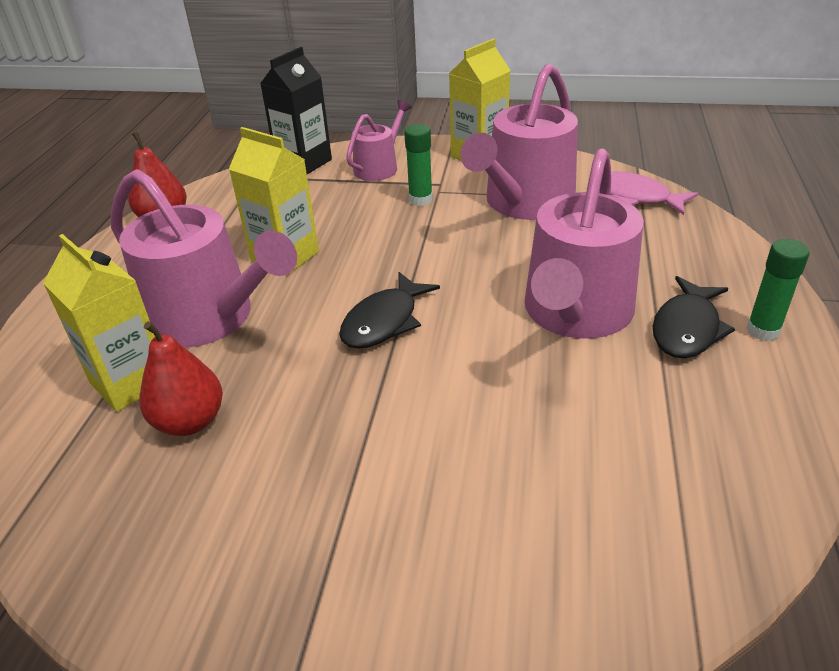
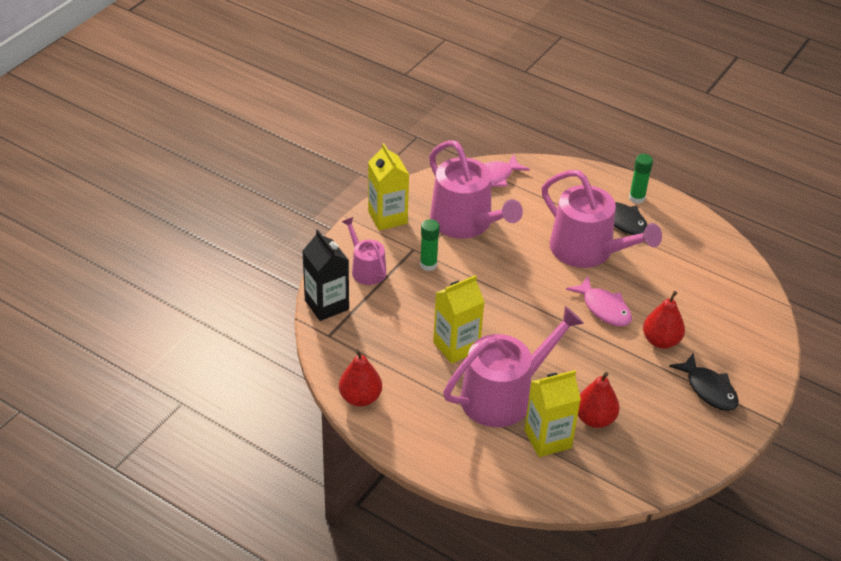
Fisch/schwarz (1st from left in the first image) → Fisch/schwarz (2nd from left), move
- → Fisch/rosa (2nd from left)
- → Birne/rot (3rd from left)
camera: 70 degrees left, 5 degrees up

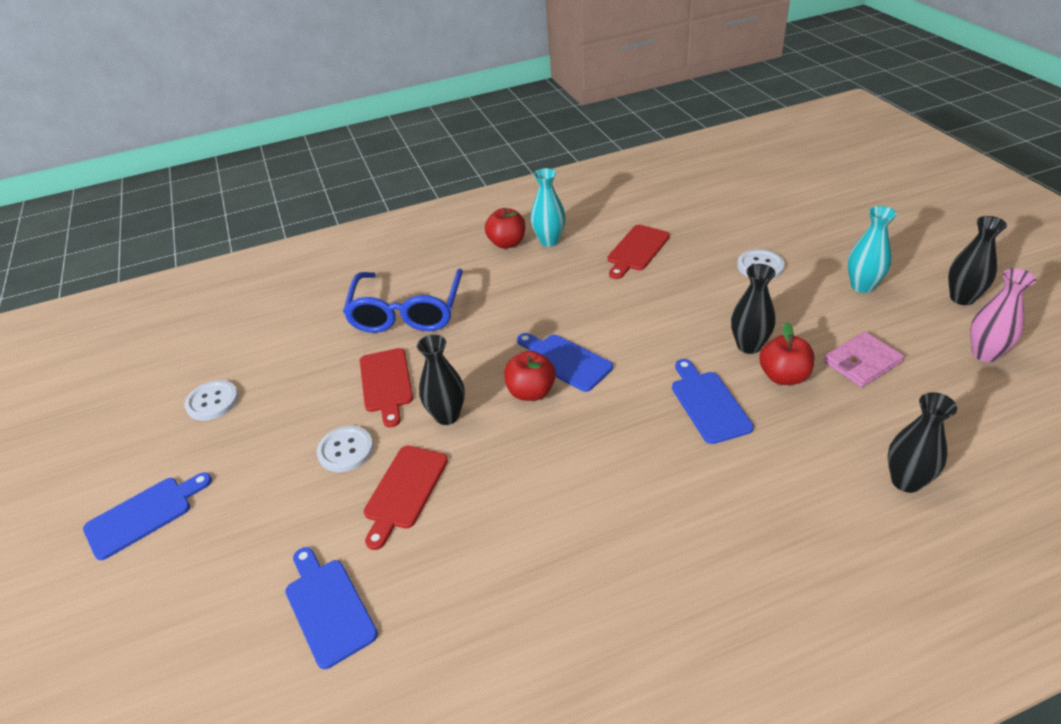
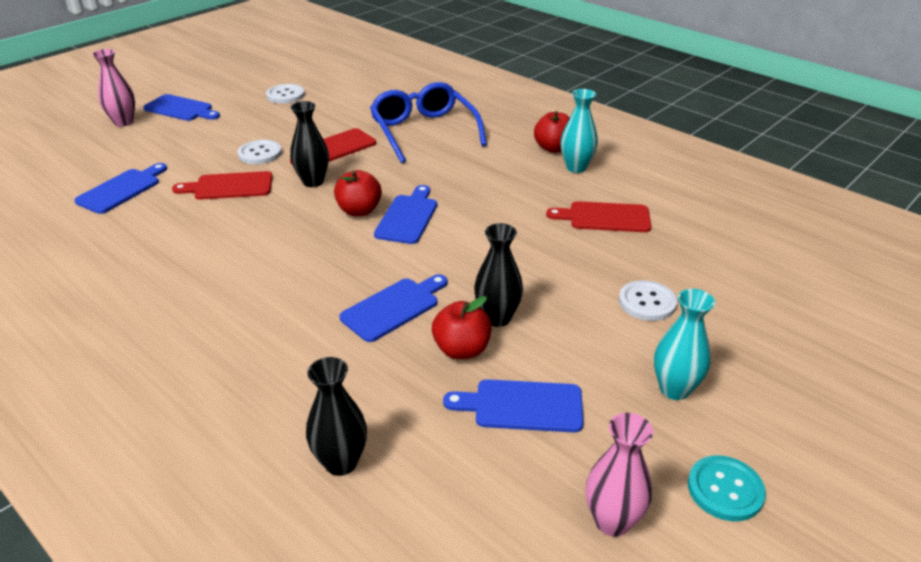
Brille/blau, 90 degrees clockwise
Geldbörse/rosa → Schneidebrett/blau (5th from left)
Vase/schwarz (4th from left) → Knopf/türkis
- → Vase/rosa (1st from left)
camera: 60 degrees right, 5 degrees down

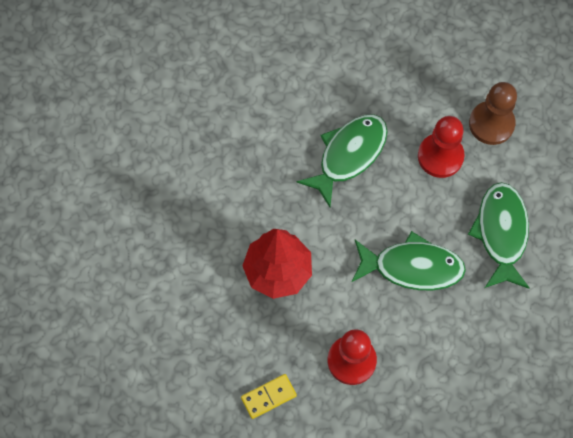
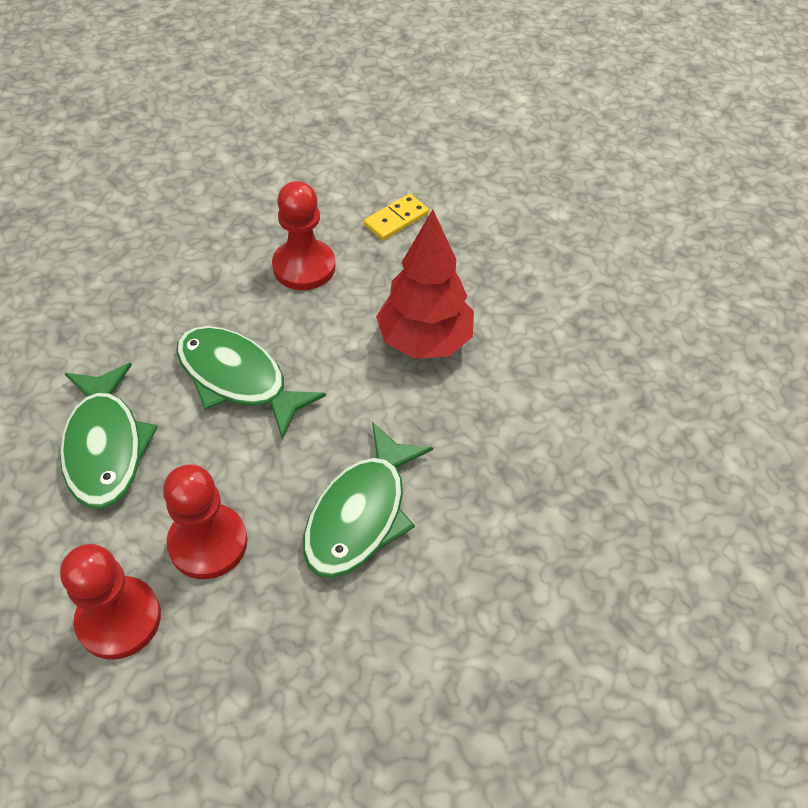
Fisch/grün (2nd from left), 45 degrees clockwise
Bauer/braun → Bauer/rot (1st from left)
camera: 165 degrees right, 15 degrees down

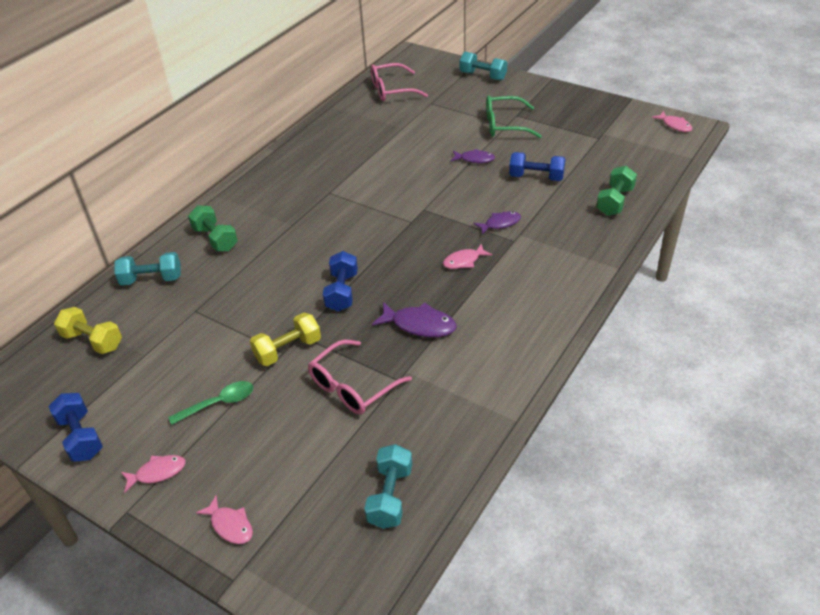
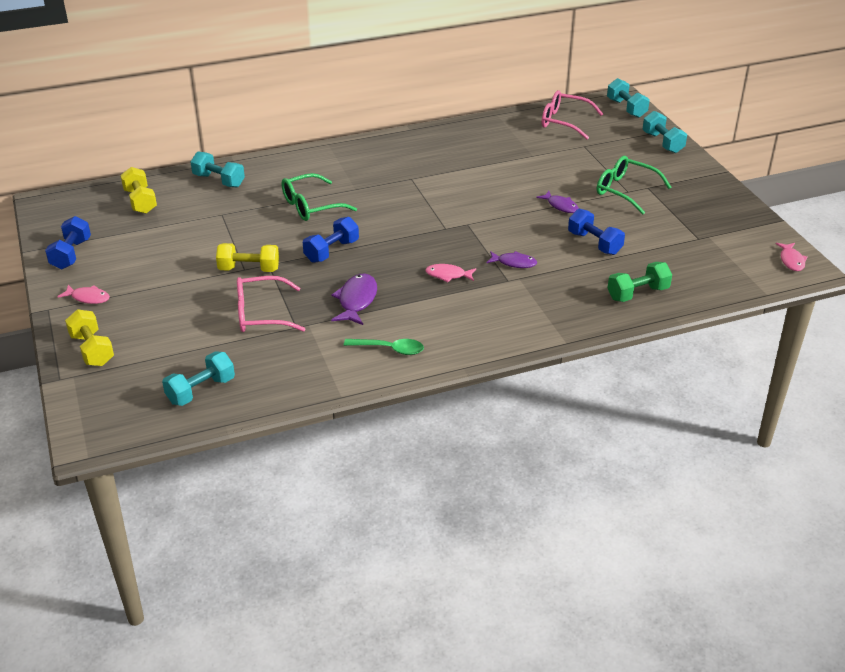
Löffel/grün, move
Hantel/grün (1st from left) → -
Fisch/rosa (2nd from left) → Hantel/gelb (1st from left)
Fisch/lila (1st from left), 135 degrees counterclockwise
- → Brille/grün (1st from left)
- → Hantel/türkis (3rd from left)
camera: 35 degrees right, 5 degrees down

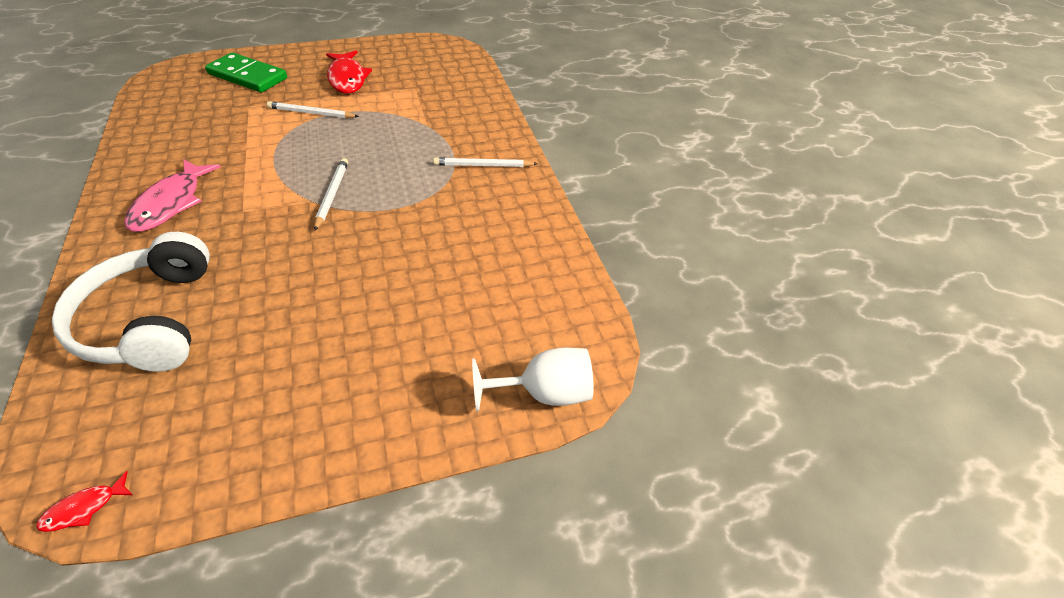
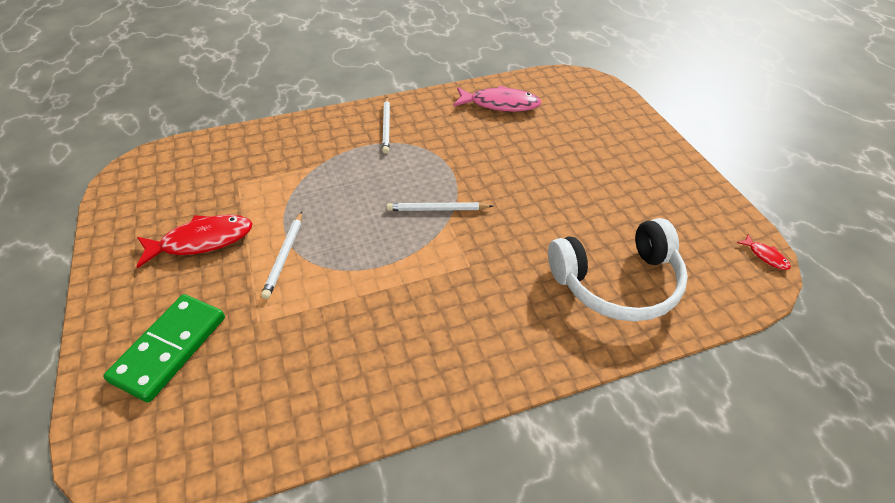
Fisch/rosa, move
Kelch/weiß → -
camera: 90 degrees left, 0 degrees up

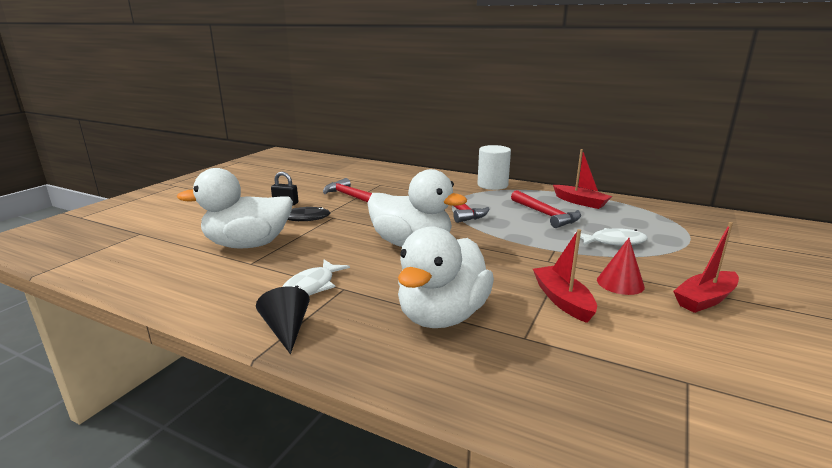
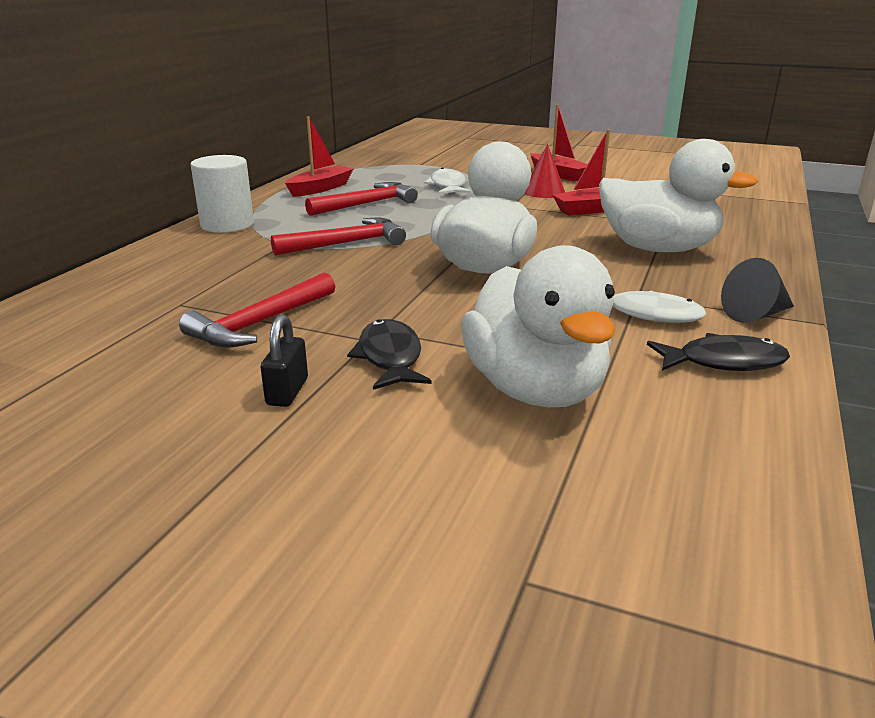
- → Fisch/schwarz (2nd from left)
camera: 95 degrees left, 5 degrees up

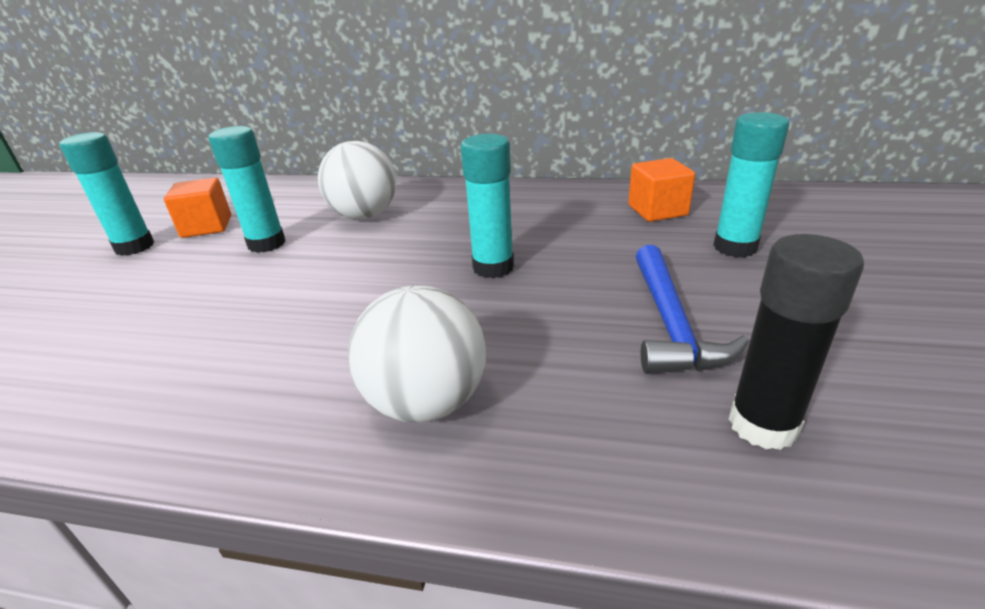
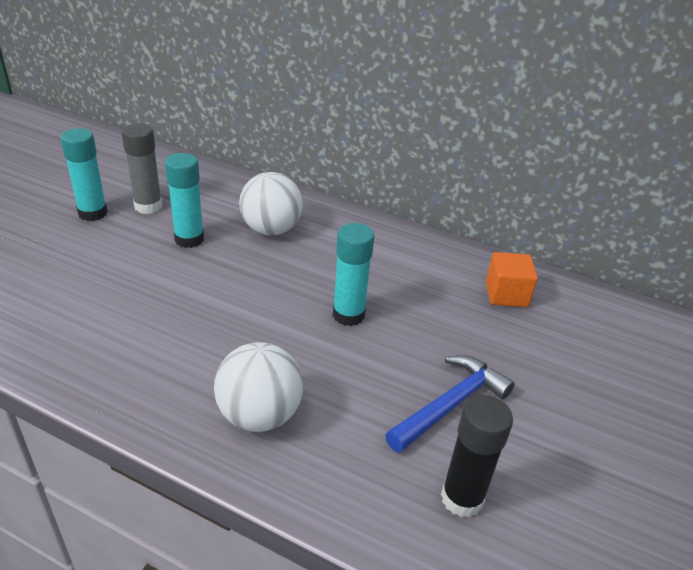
Kubus/orange (1st from left) → Klebestift/grau
Hammer/blau, 150 degrees counterclockwise
Klebestift/türkis (4th from left) → -
camera: 10 degrees right, 5 degrees up

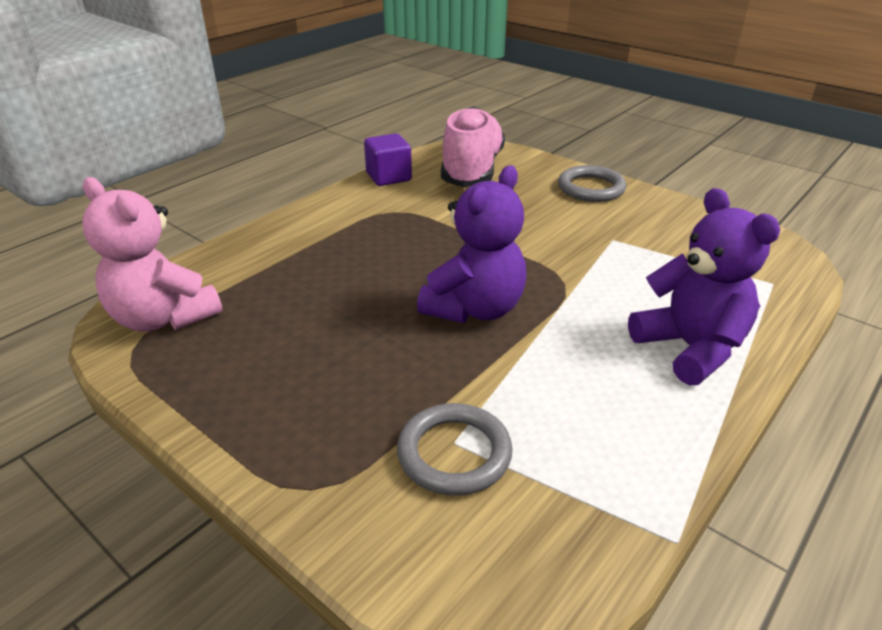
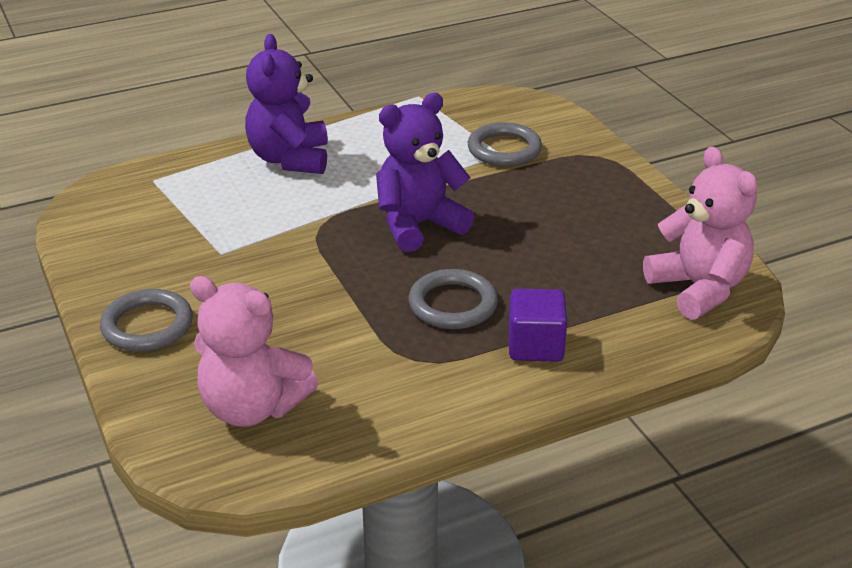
Kubus/lila, move
Schuh/rosa → Teddybär/rosa (1st from left)
- → Ring/grau (2nd from left)
camera: 155 degrees left, 0 degrees up

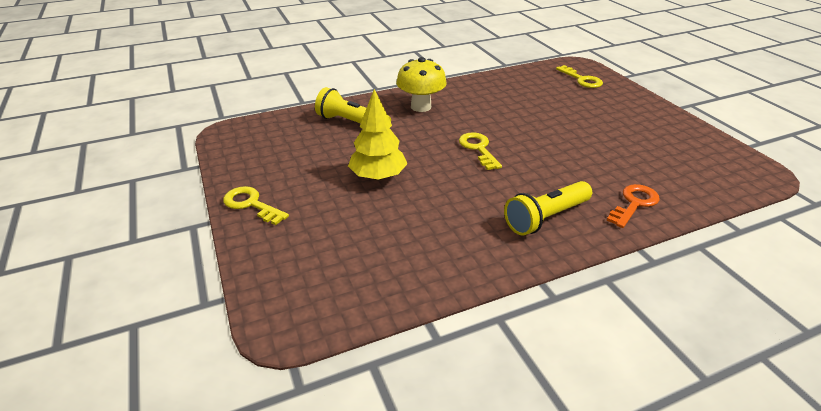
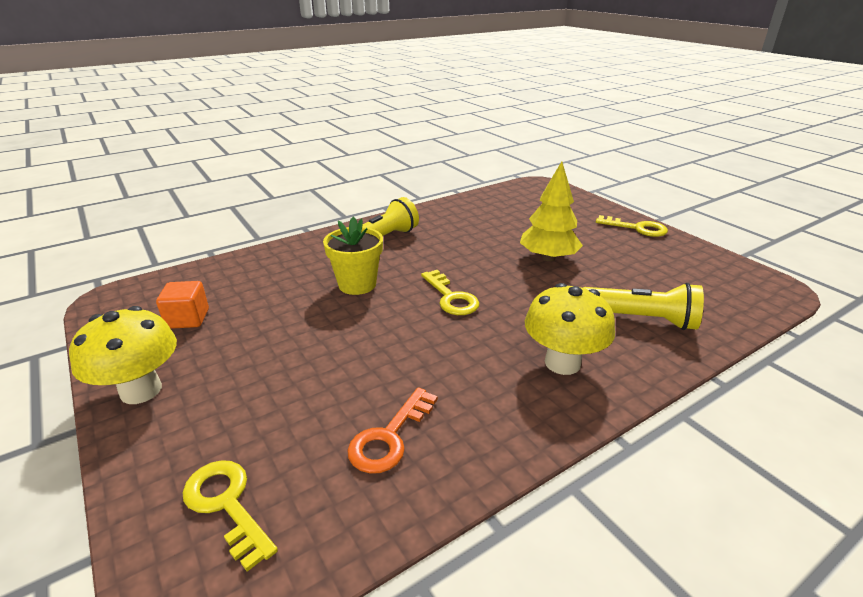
Schlüssel/orange, move
- → Pilz/gelb (1st from left)
- → Kubus/orange
- → Blumentopf/gelb
camera: 170 degrees right, 5 degrees down

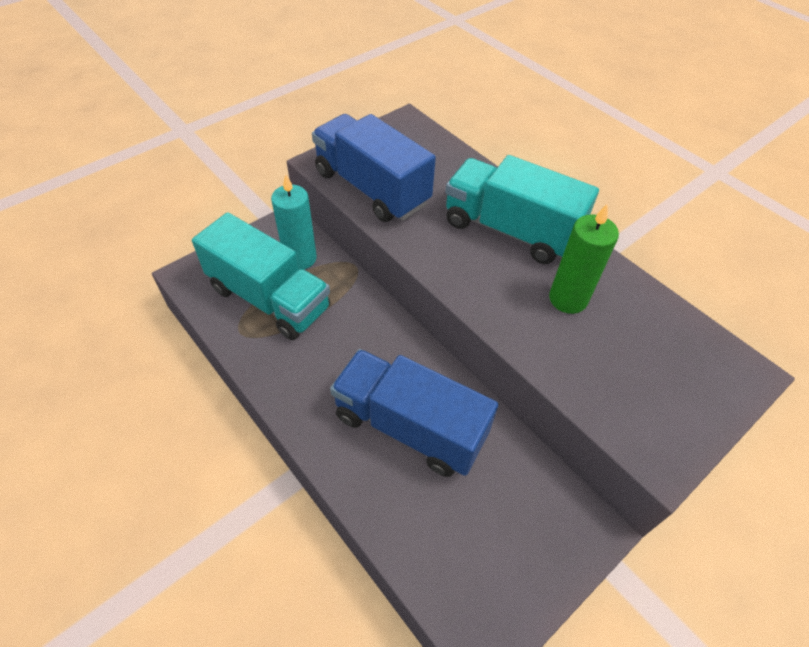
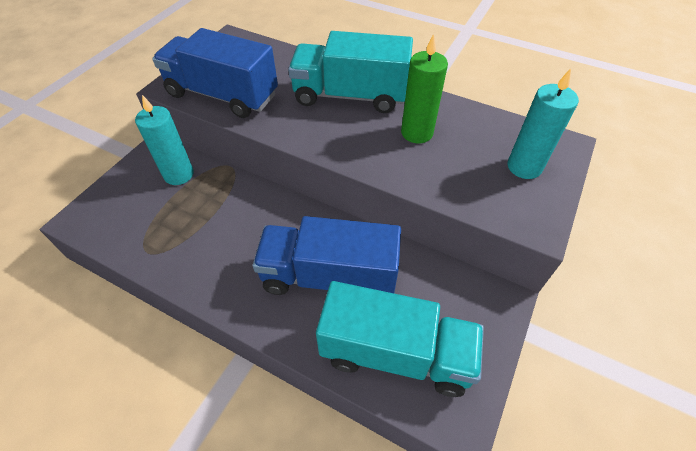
Lastwagen/türkis (1st from left in the first image) → Lastwagen/türkis (2nd from left), move
- → Kerze/türkis (2nd from left)
camera: 20 degrees left, 0 degrees up

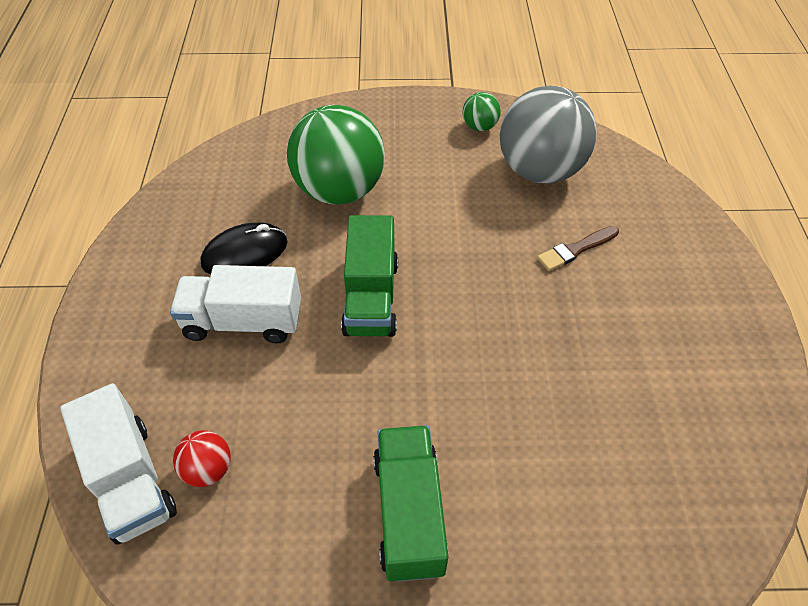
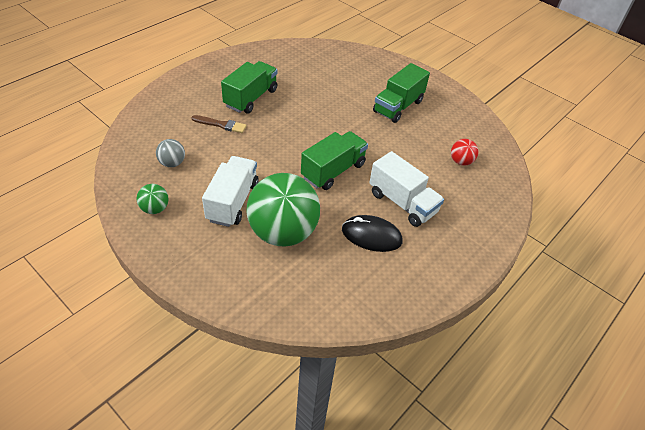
Lastwagen/weiß (1st from left), move
Ball/grau, x0.44
- → Lastwagen/grün (1st from left)
camera: 140 degrees left, 5 degrees down

